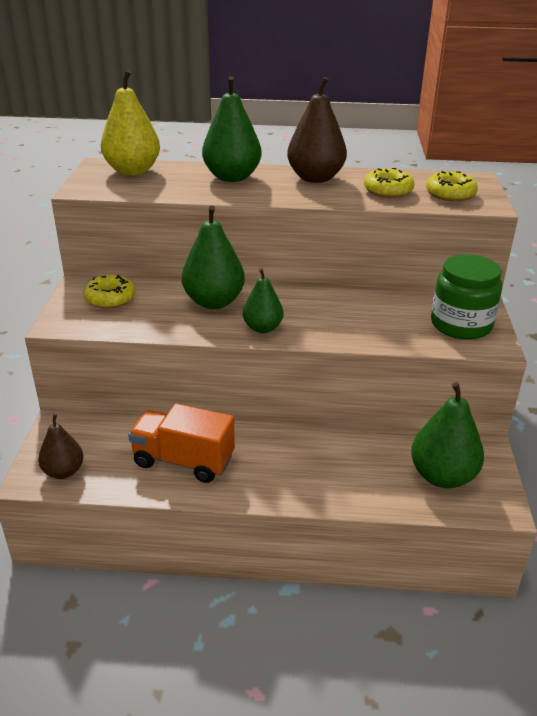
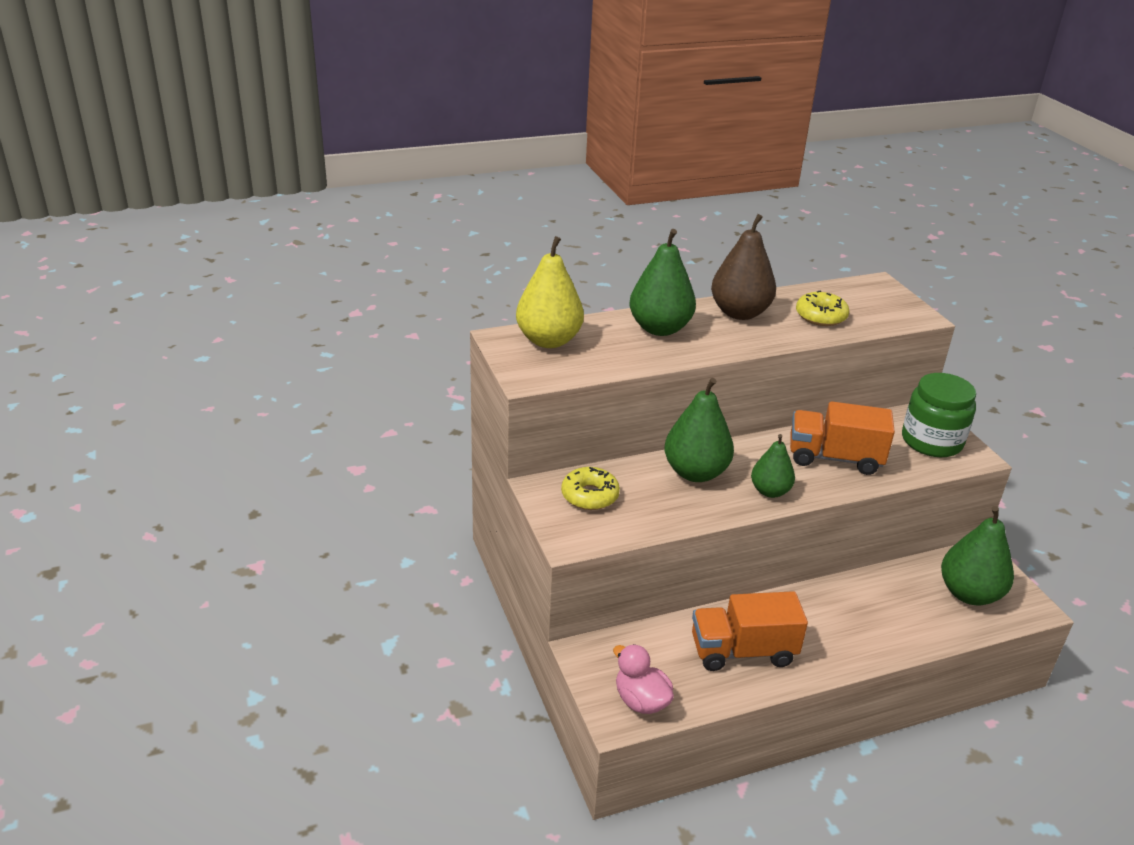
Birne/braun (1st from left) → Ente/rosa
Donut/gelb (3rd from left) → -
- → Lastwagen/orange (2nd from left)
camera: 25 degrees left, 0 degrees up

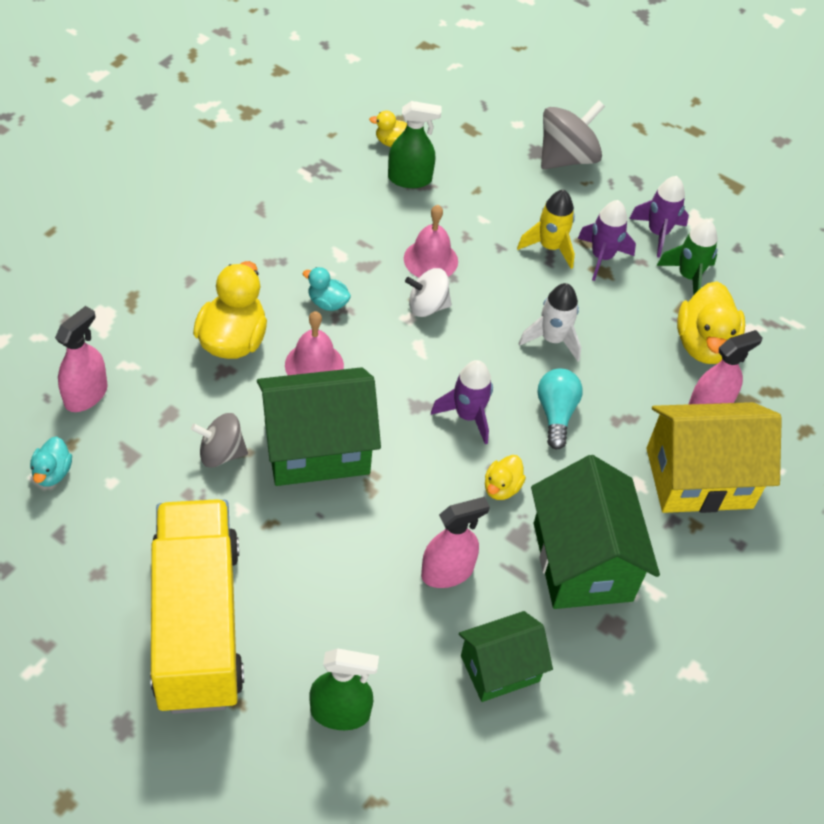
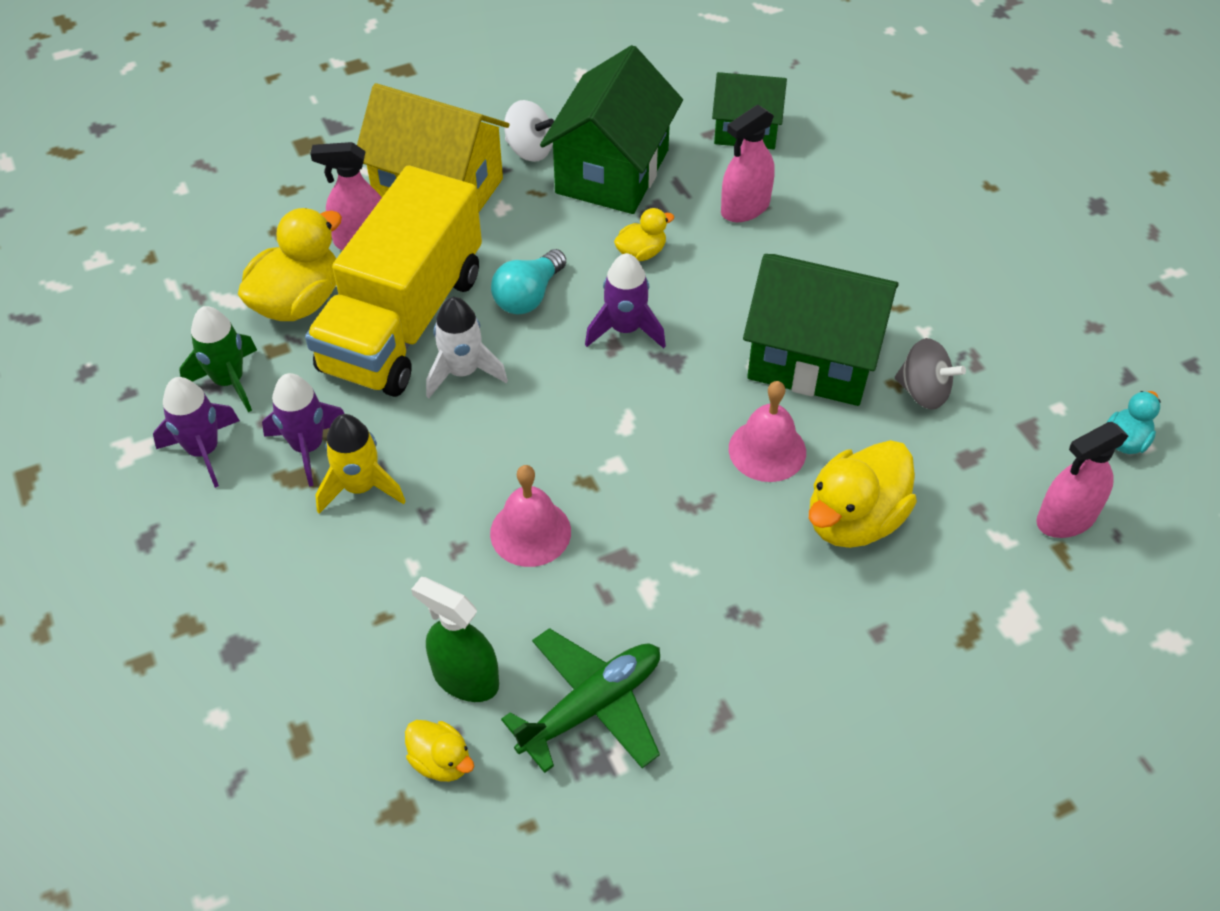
Lastwagen/gelb, move
Ente/türkis (2nd from left) → -
Sprühflasche/grün (1st from left) → -
Kreisel/weiß, move
Sprühflasche/rosa (2nd from left), 45 degrees counterclockwise
Kreisel/grau (2nd from left) → -
- → Flugzeug/grün
camera: 145 degrees left, 0 degrees up

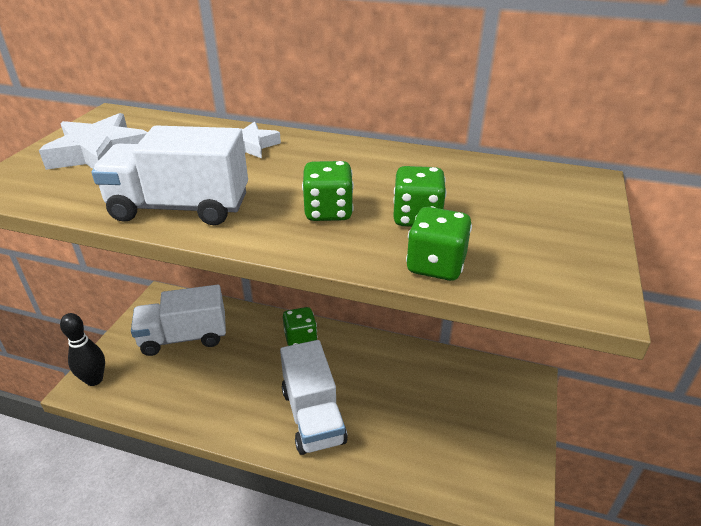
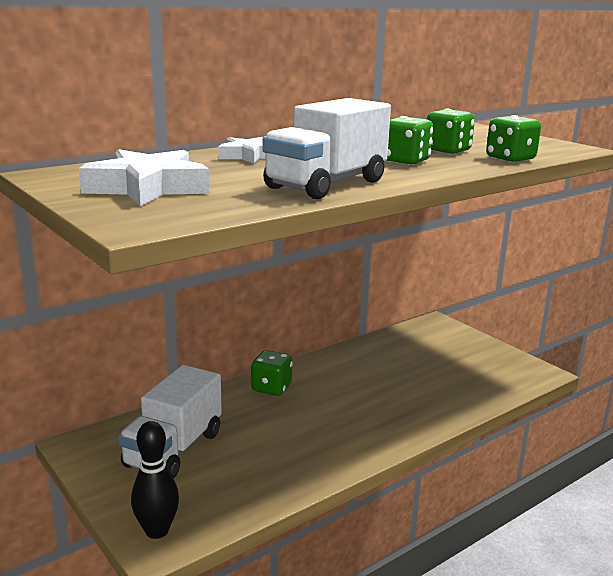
Lastwagen/weiß (3rd from left) → -
camera: 55 degrees left, 15 degrees down

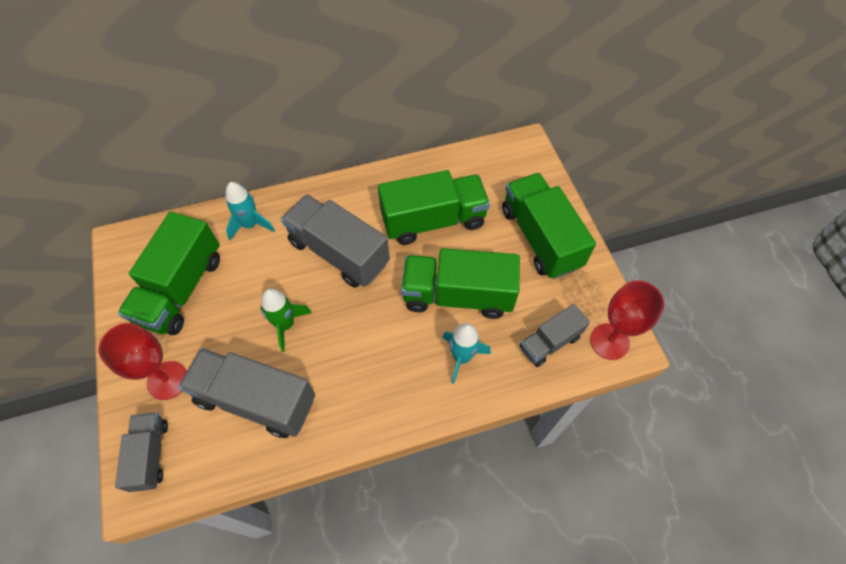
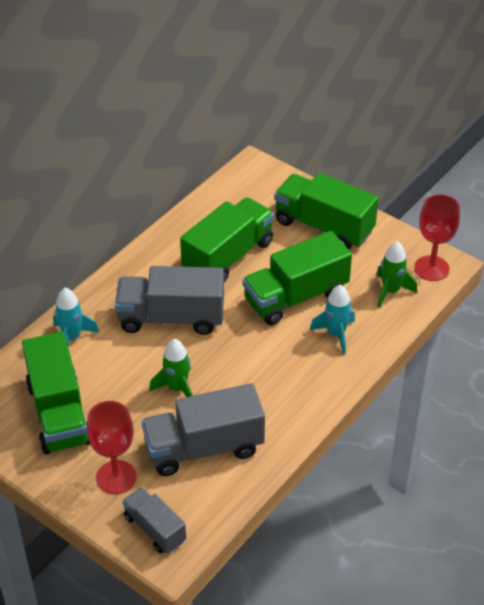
Lastwagen/grau (4th from left) → Rakete/grün (2nd from left)
camera: 35 degrees left, 15 degrees down

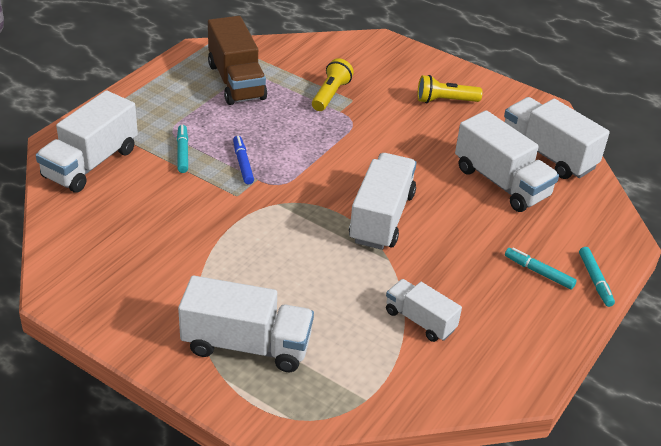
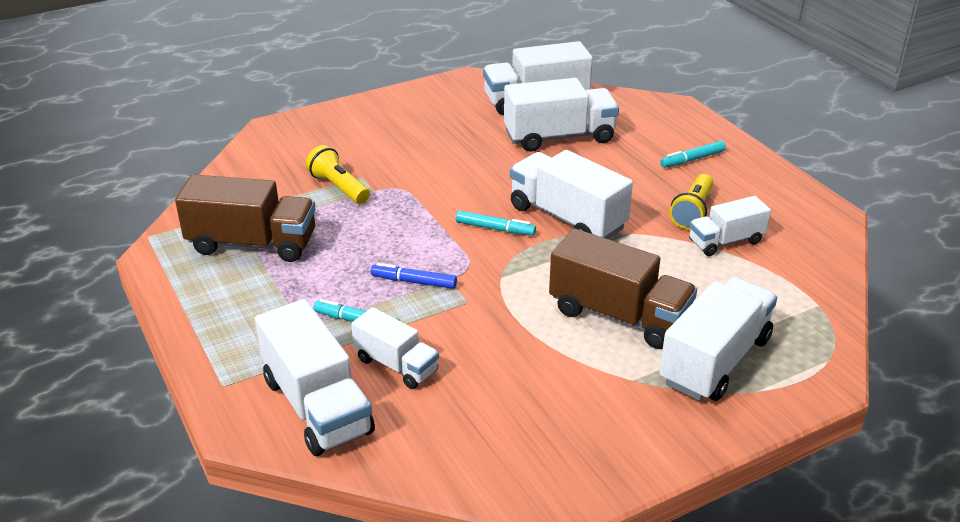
Taschenlampe/gelb (2nd from left), move
Filzstift/türkis (3rd from left in the first image) → Filzstift/türkis (2nd from left), move
- → Lastwagen/weiß (2nd from left)
- → Lastwagen/braun (2nd from left)
camera: 60 degrees left, 5 degrees down

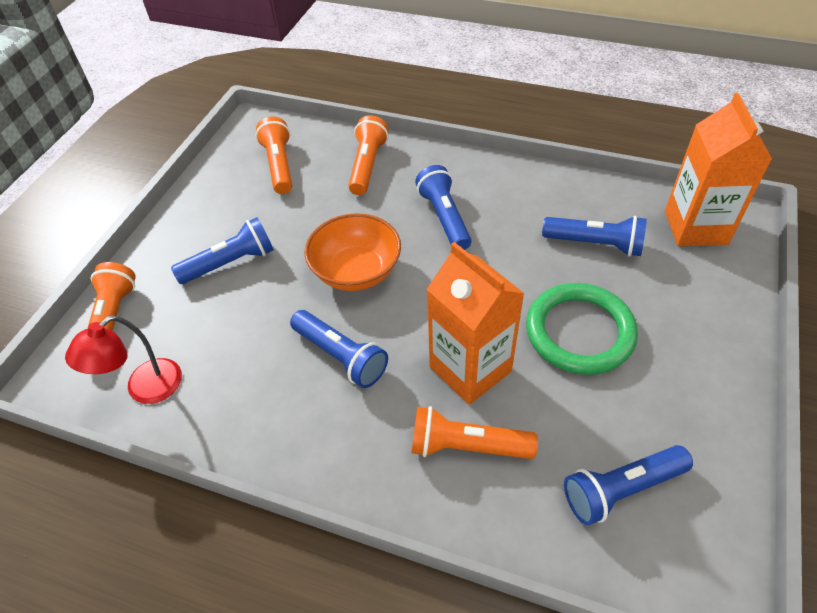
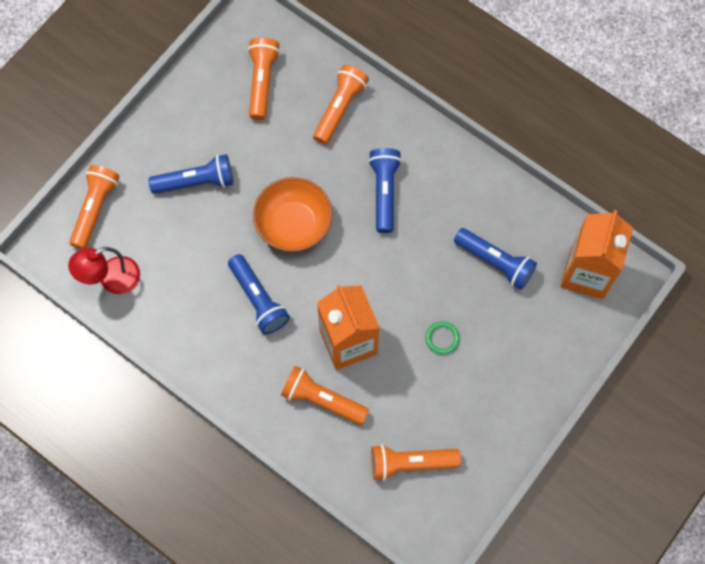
Ring/grün, x0.40
Taschenlampe/blau (5th from left) → Taschenlampe/orange (5th from left)
camera: 15 degrees right, 20 degrees up

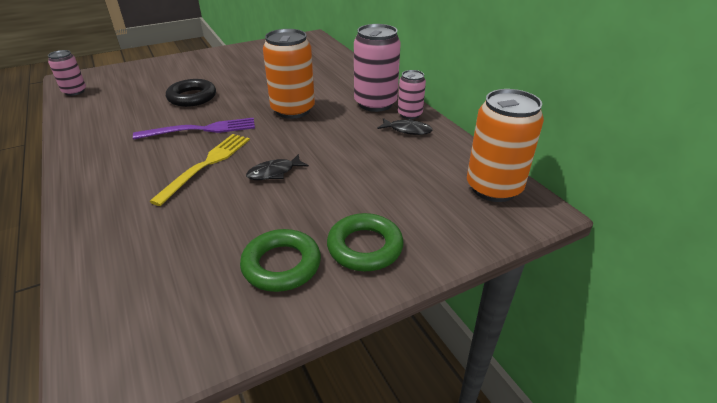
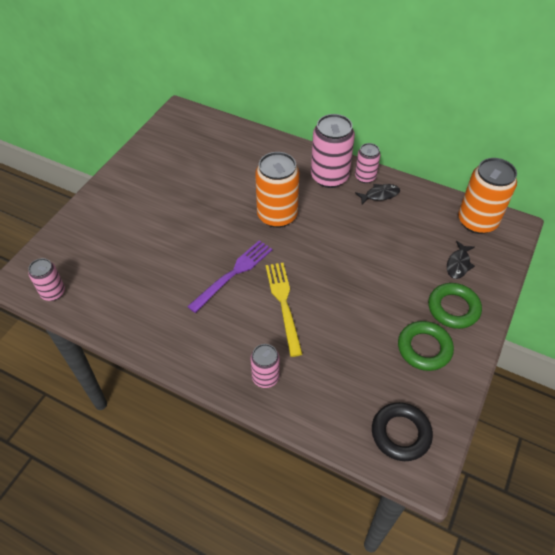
Ring/schwarz, move
Fisch/schwarz (1st from left in the first image) → Fisch/schwarz (2nd from left), move
- → Dose/rosa (2nd from left)
camera: 35 degrees left, 15 degrees up

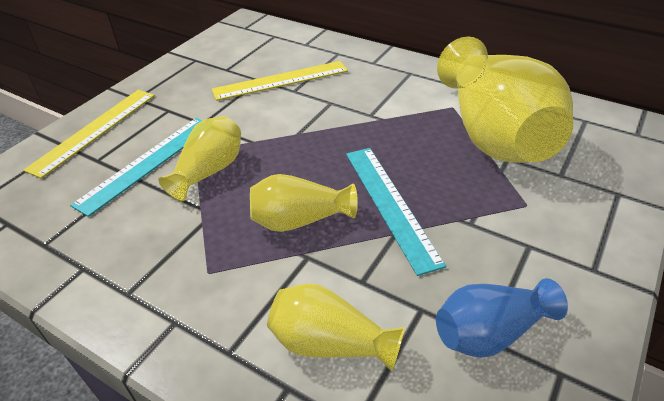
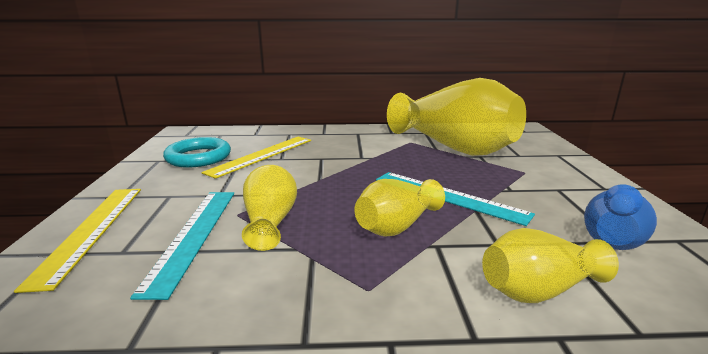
- → Ring/türkis
camera: 35 degrees left, 20 degrees down

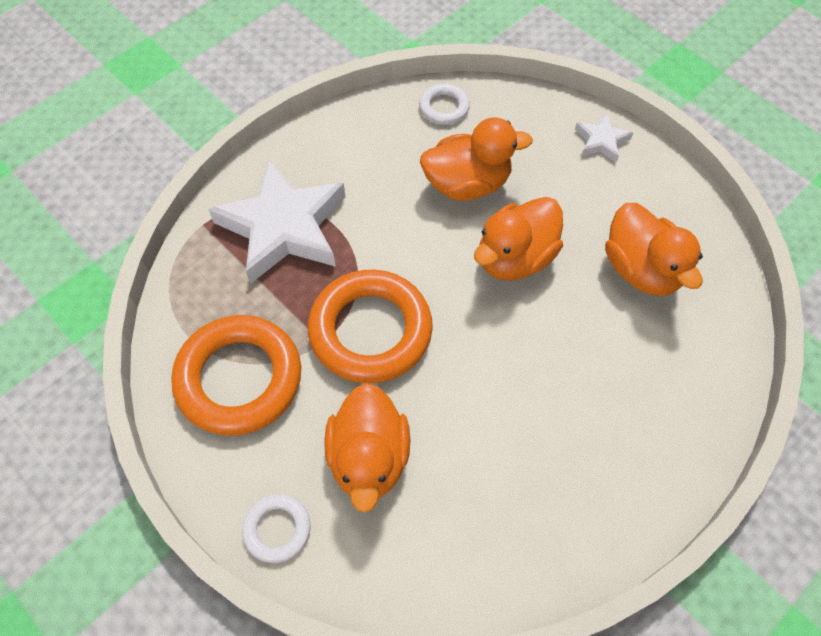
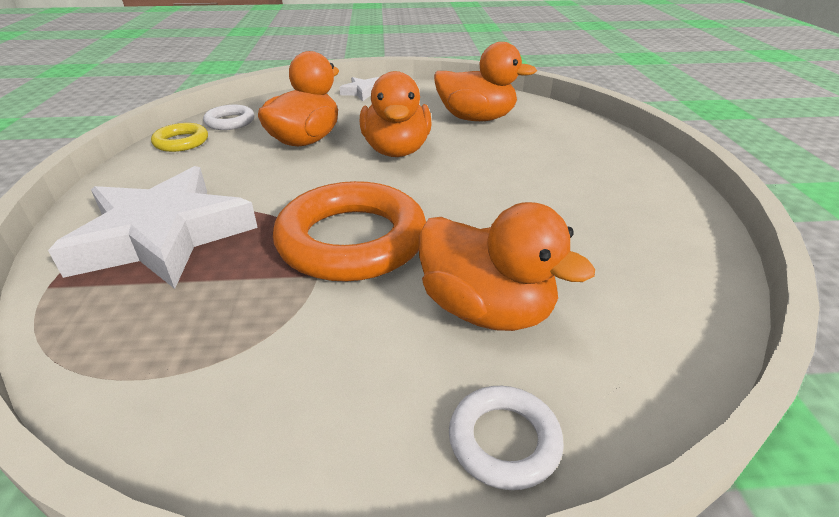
Ring/orange (1st from left) → -
- → Ring/gelb
camera: 50 degrees left, 25 degrees down

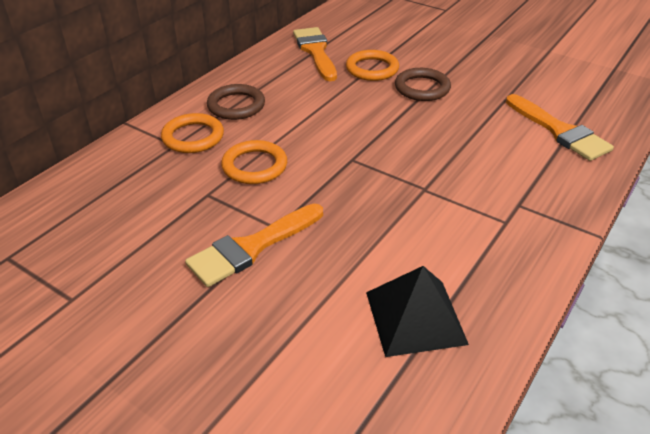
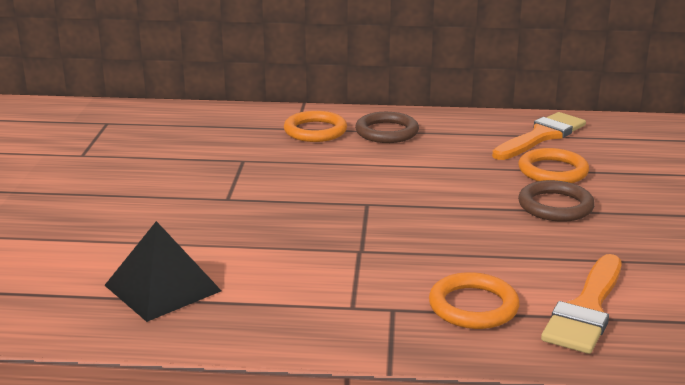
Pinsel/orange (1st from left) → -
Ring/orange (2nd from left), move
camera: 60 degrees right, 15 degrees down

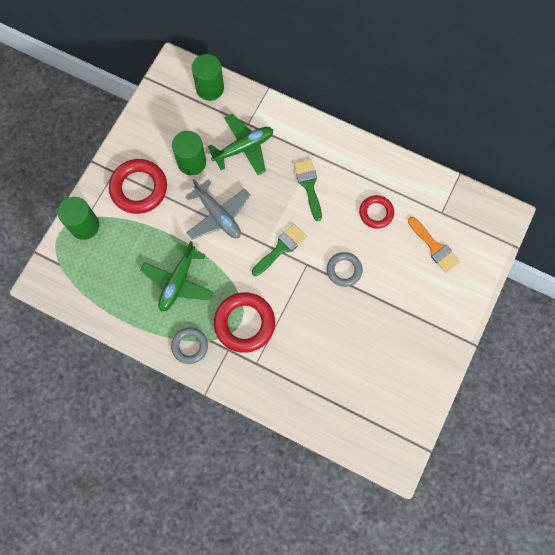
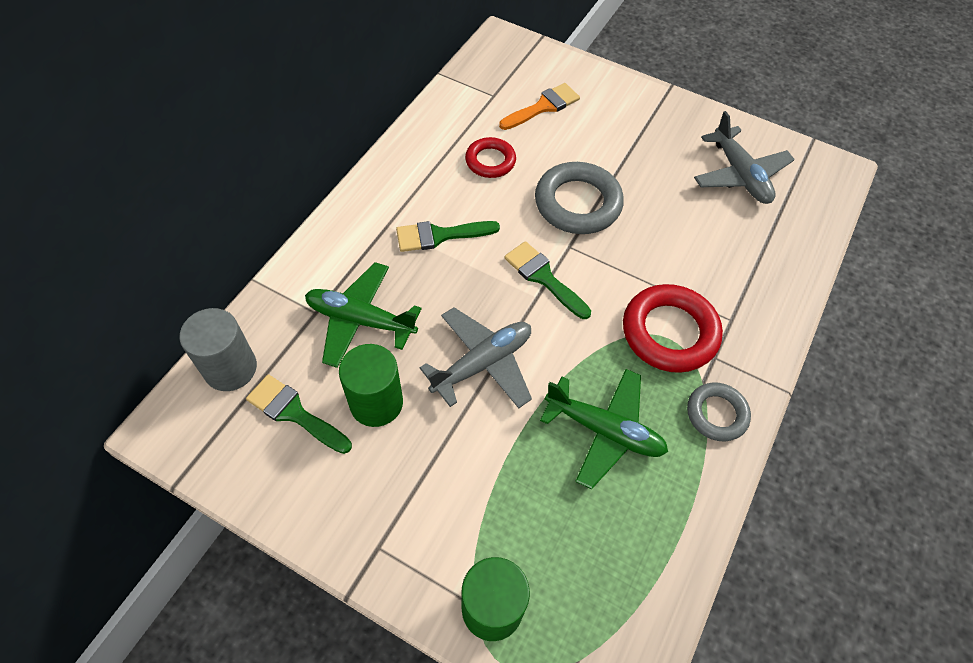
Ring/rot (1st from left) → -
Vollzylinder/grün (3rd from left) → Vollzylinder/grau
Flugzeug/grün (2nd from left in the first image) → Flugzeug/grün (1st from left), 45 degrees counterclockwise
Ring/grau (2nd from left in the first image) → Ring/grau (1st from left), x1.67
- → Pinsel/grün (1st from left)
- → Flugzeug/grau (2nd from left)
camera: 90 degrees left, 15 degrees down

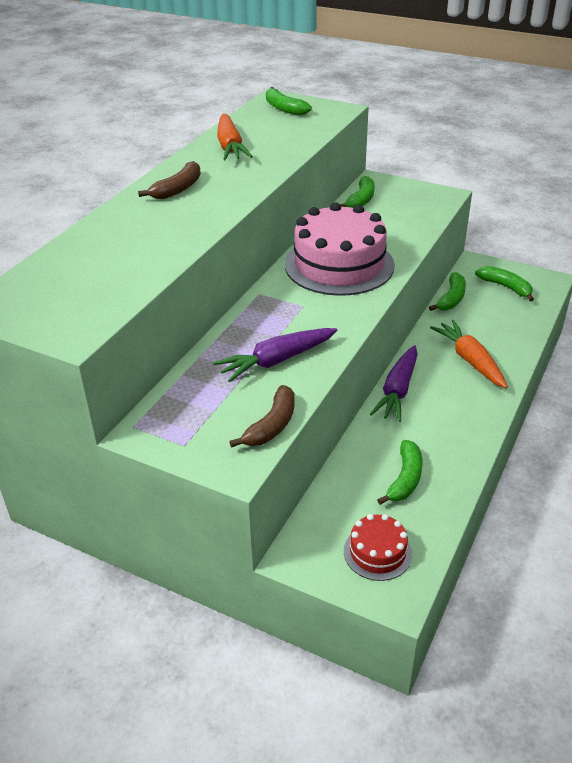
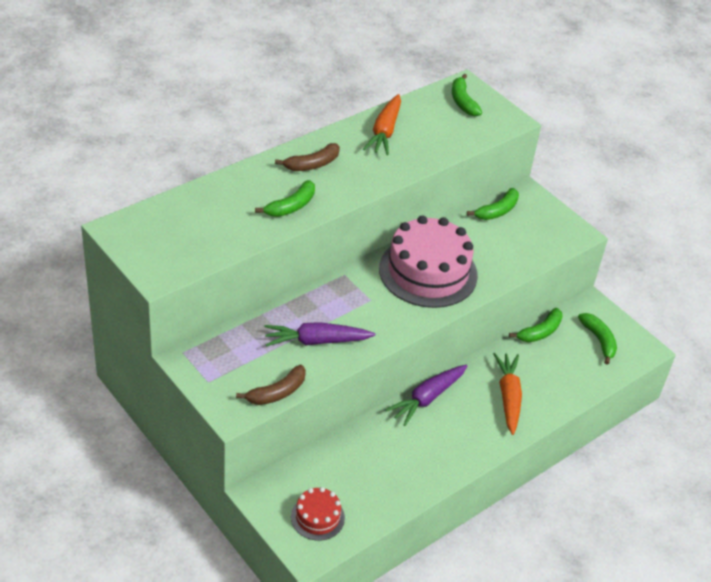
Banane/grün (3rd from left in the first image) → Banane/grün (1st from left), move
camera: 20 degrees right, 5 degrees up

